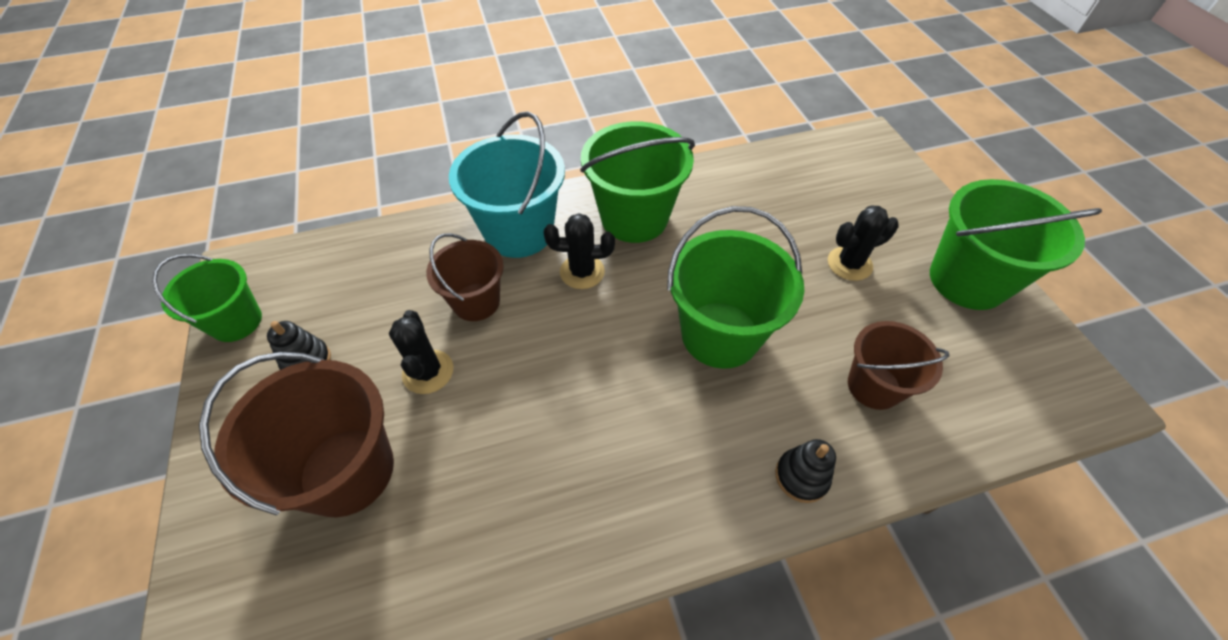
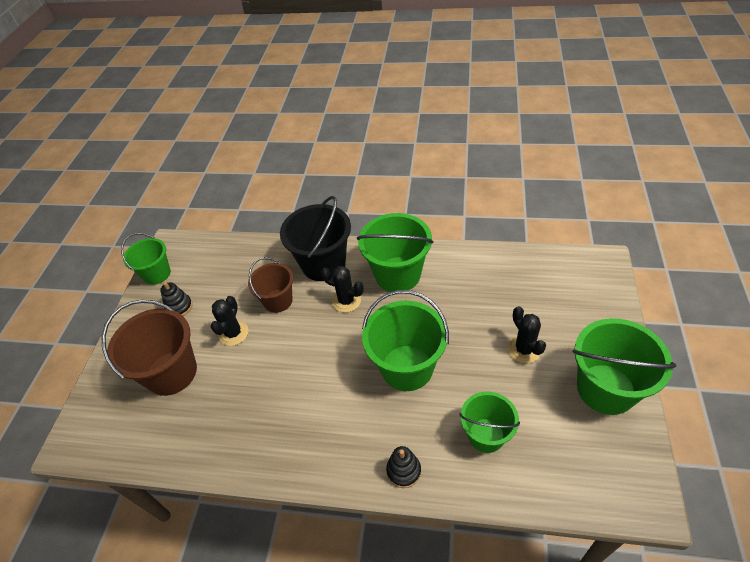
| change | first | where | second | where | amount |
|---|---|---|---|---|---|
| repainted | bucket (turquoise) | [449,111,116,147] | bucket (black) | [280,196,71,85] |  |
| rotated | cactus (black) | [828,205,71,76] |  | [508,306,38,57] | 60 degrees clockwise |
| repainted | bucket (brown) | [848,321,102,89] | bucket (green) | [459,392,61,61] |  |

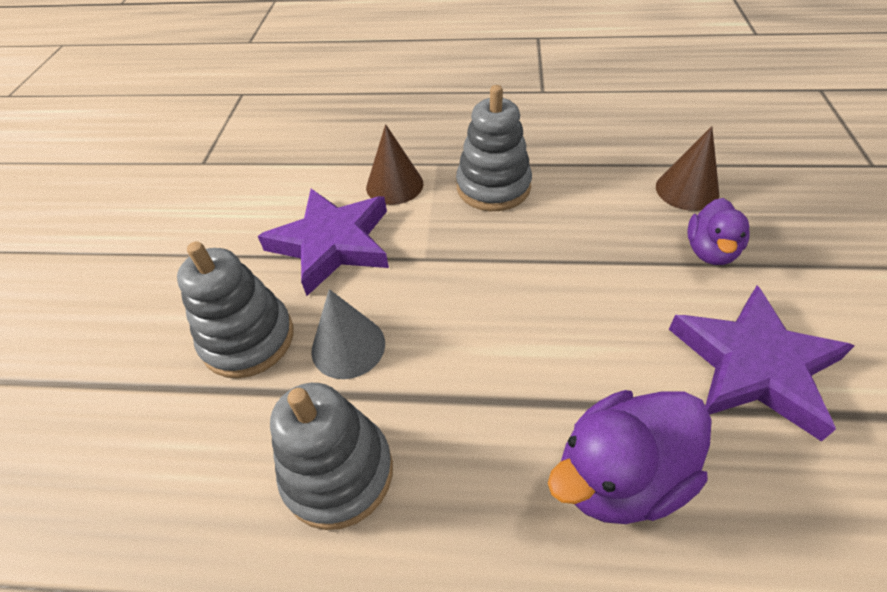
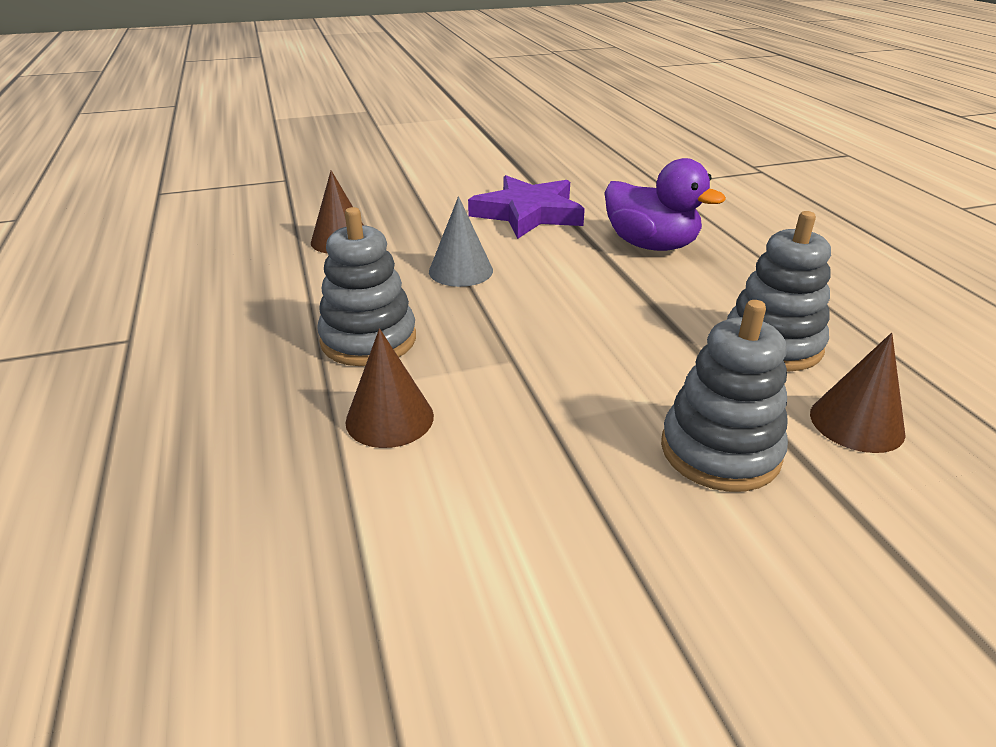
| change | first | where | second | where | amount |
|---|---|---|---|---|---|
| gone | star (purple) | [258,189,131,107] |  |  |  |
| shifted | cone (grey) | [311,289,74,90] |  | [429,196,64,91] |  |
| gone | duck (purple) | [687,198,63,67] |  |  |  |
| new |  |  | cone (brown) | [810,333,96,120] |  |

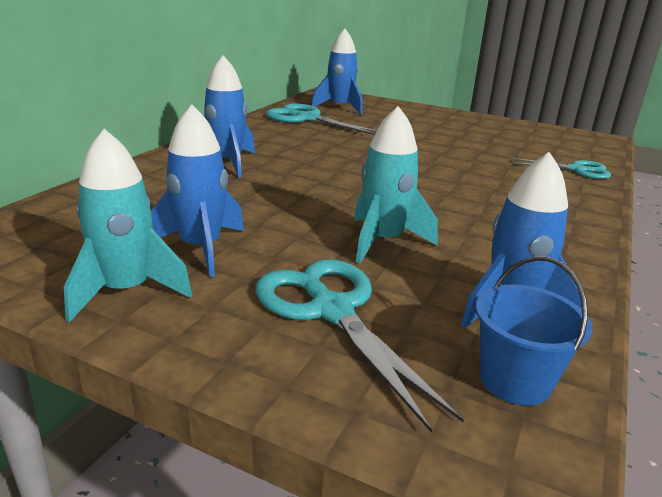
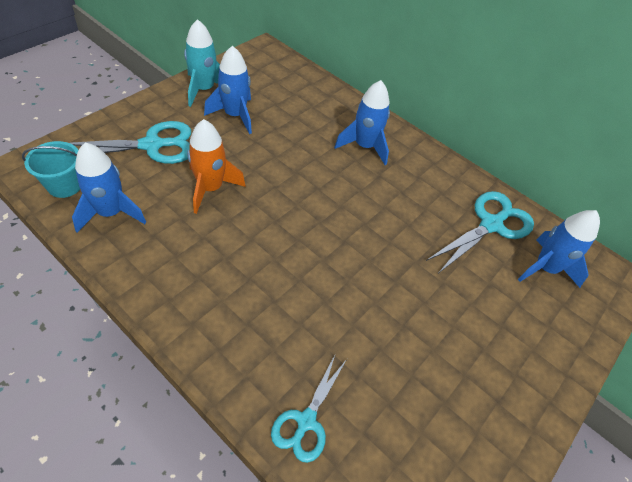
| change | first | where | second | where | amount |
|---|---|---|---|---|---|
| repainted | rocket (turquoise) | [354,106,84,158] | rocket (orange) | [187,119,59,95] |  |
| repainted | bucket (blue) | [476,256,117,150] | bucket (turquoise) | [22,141,58,57] |  |

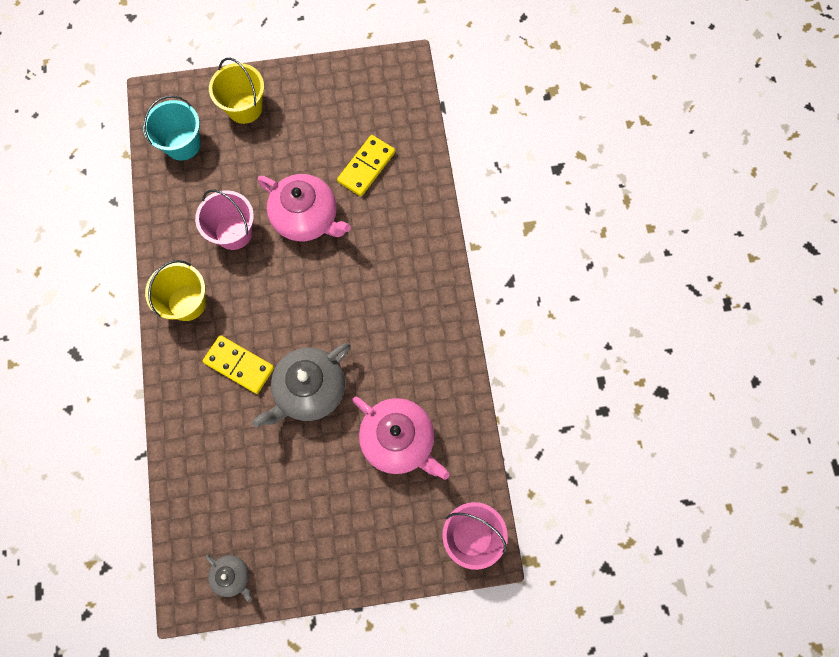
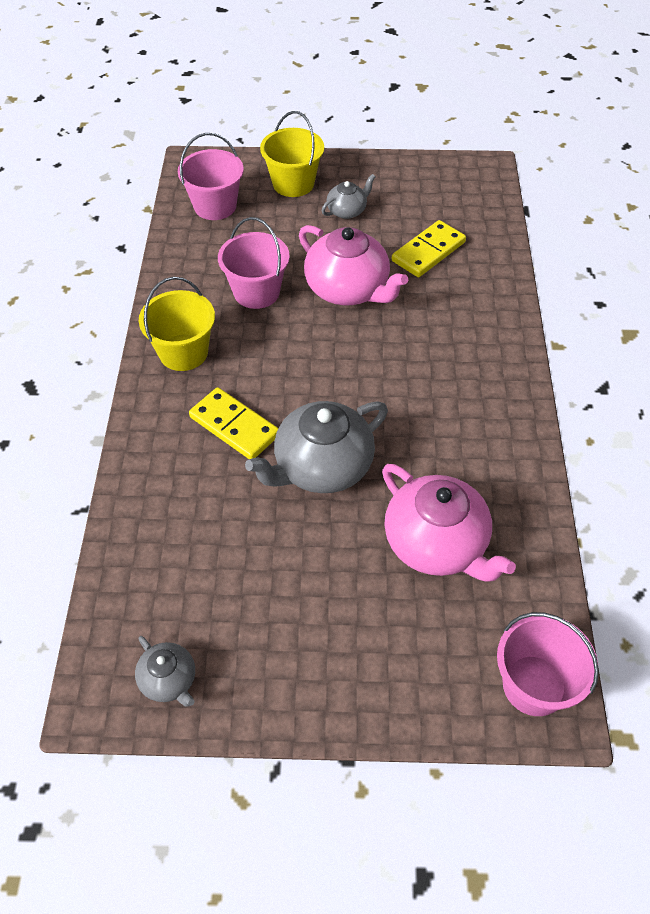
| change | first | where | second | where | amount |
|---|---|---|---|---|---|
| repainted | bucket (turquoise) | [143,95,58,66] | bucket (pink) | [178,133,66,87] |  |
| new |  |  | teapot (grey) | [322,174,53,45] |  |

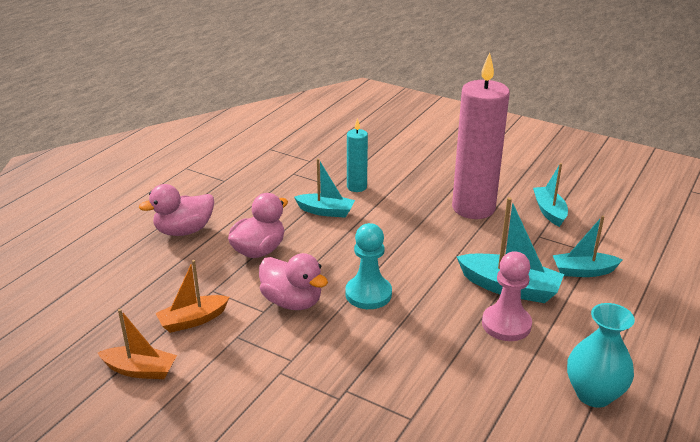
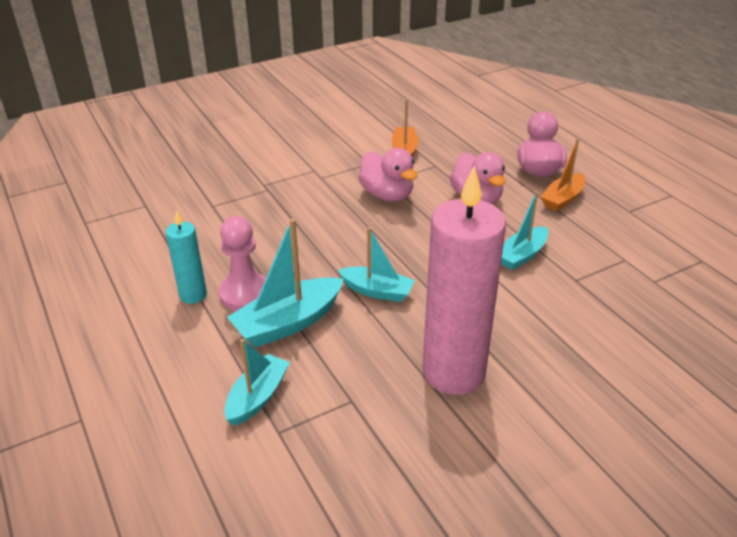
| change | first | where | second | where | amount |
|---|---|---|---|---|---|
| shifted | boat (orange) | [98,309,79,70] |  | [541,138,44,73] |  |
| rotated | duck (pink) | [259,253,69,57] |  | [358,148,59,53] | 105 degrees counterclockwise |
| gone | pawn (turquoise) | [346,223,46,86] |  |  |  |
| shifted | candle (turquoise) | [347,118,21,74] |  | [166,210,41,94] |  |
| shifted | boat (turquoise) | [533,163,35,64] |  | [338,227,77,75] |  |
| gone | vase (turquoise) | [567,303,68,105] |  |  |  |

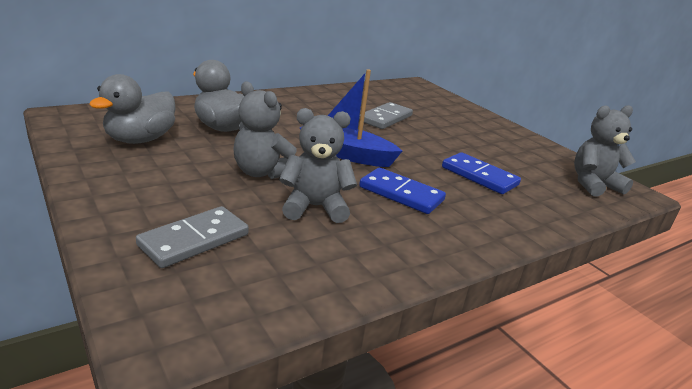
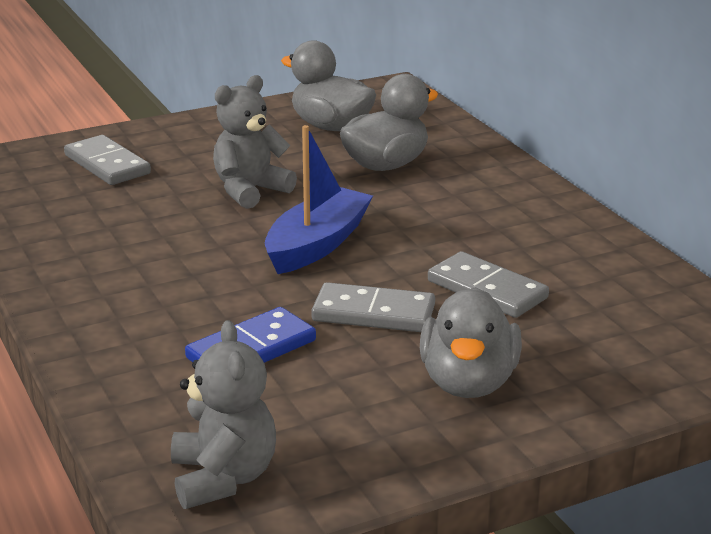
| change | first | where | second | where | amount |
|---|---|---|---|---|---|
| gone | teddy bear (grey) | [279,108,78,115] |  |  |  |
| gone | domino (blue) | [359,167,87,47] |  |  |  |
| new |  |  | domino (grey) | [311,282,124,50] |  |
| new |  |  | duck (grey) | [420,287,102,111] |  |

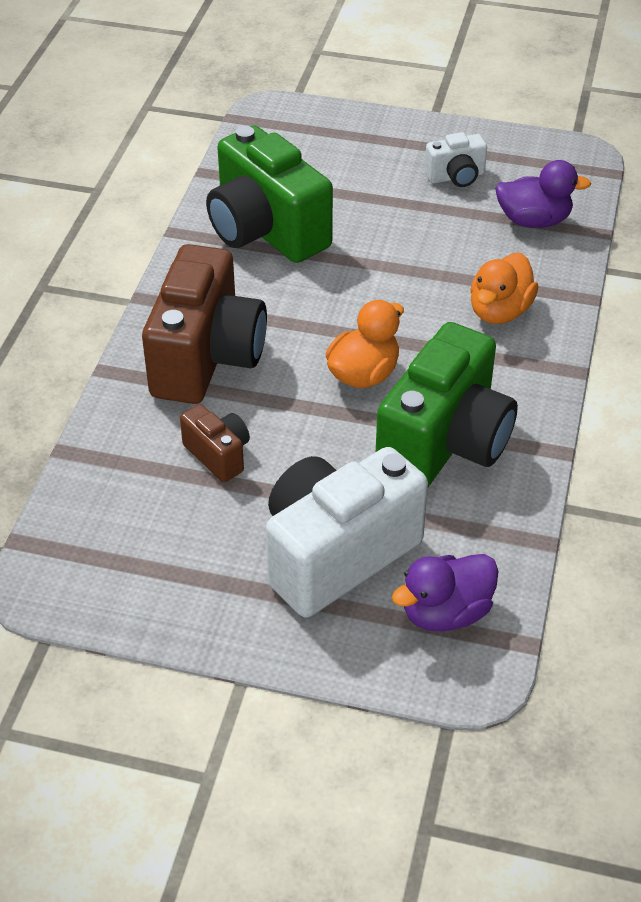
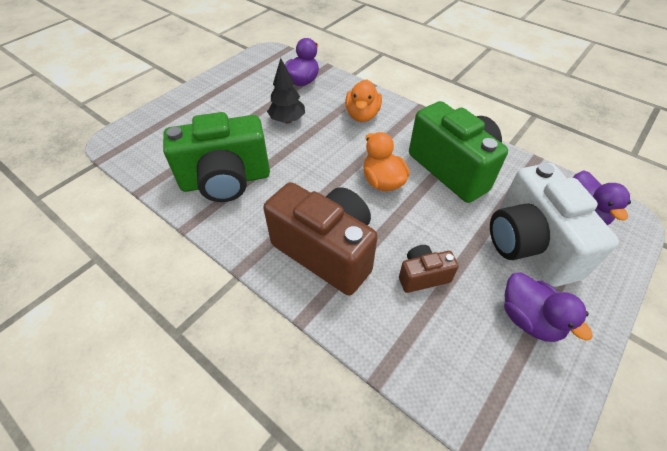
| change | first | where | second | where | amount |
|---|---|---|---|---|---|
| gone | camera (white) | [425,132,62,55] |  |  |  |
| rotated | duck (orange) | [470,253,68,71] |  | [345,79,37,43] | 45 degrees clockwise |
| new |  |  | tree (black) | [267,58,38,66] |  |
| new |  |  | duck (purple) | [504,272,89,70] |  |

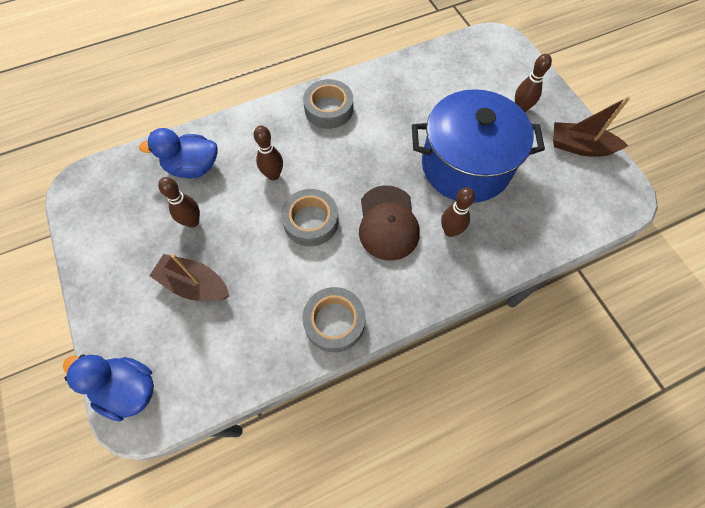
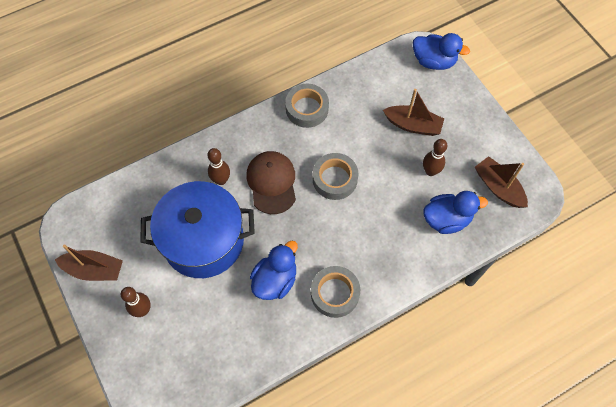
| change | first | where | second | where | amount |
|---|---|---|---|---|---|
| gone | bowling pin (brown) | [254,125,29,55] |  |  |  |
| new |  |  | duck (blue) | [250,241,48,59] |  |
| new |  |  | boat (brown) | [475,156,53,52] |  |

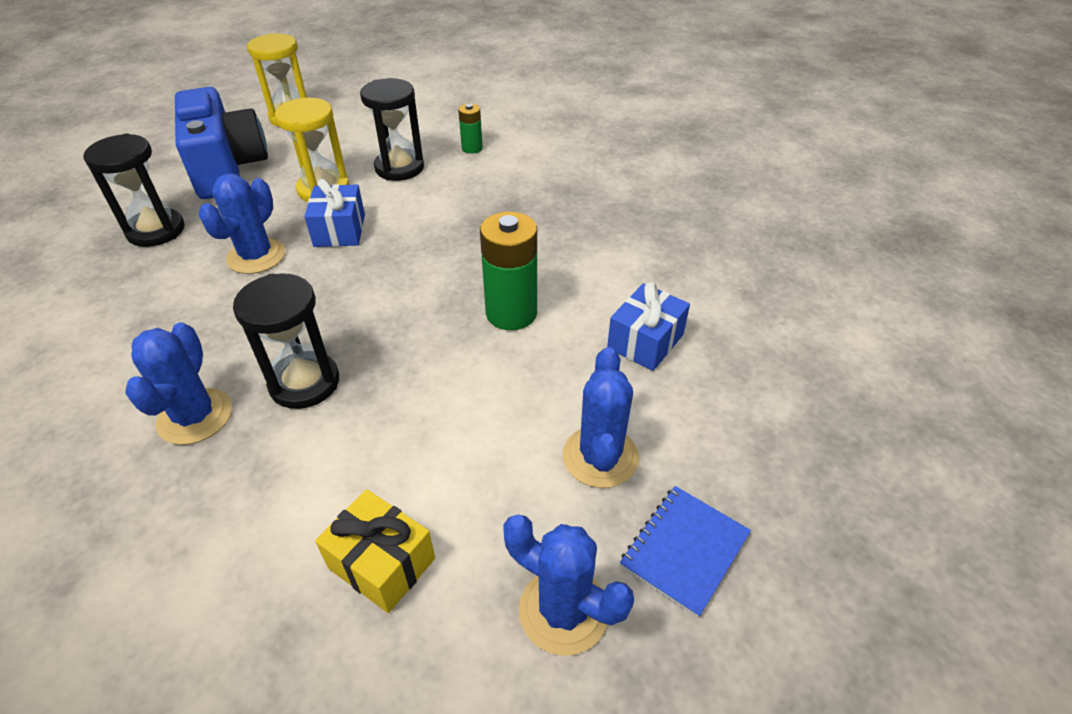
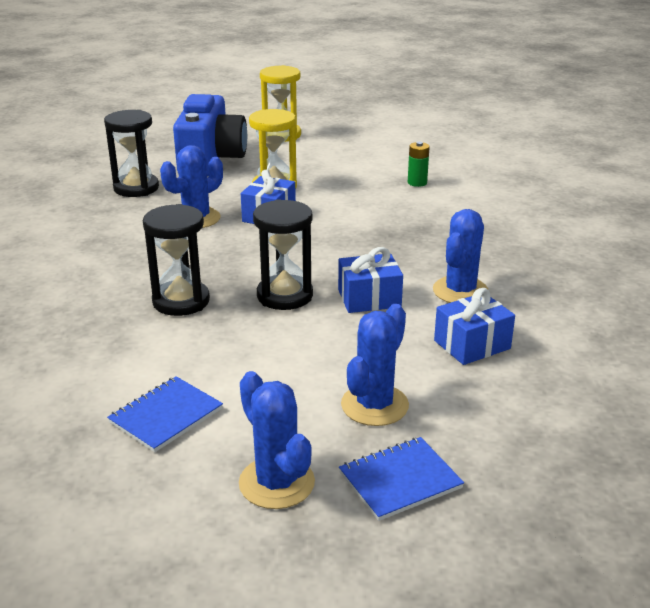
| change | first | where | second | where | amount |
|---|---|---|---|---|---|
| shifted | cactus (blue) | [125,323,107,122] |  | [433,209,56,94] |  |
| swapped | gift (yellow) | [315,489,120,124] | notebook (blue) | [107,376,116,76] |  |
| shifted | hourglass (black) | [360,78,64,103] |  | [253,199,60,111] |  |
| swapped | battery (green) | [480,212,57,118] | gift (blue) | [338,247,65,66] |  |

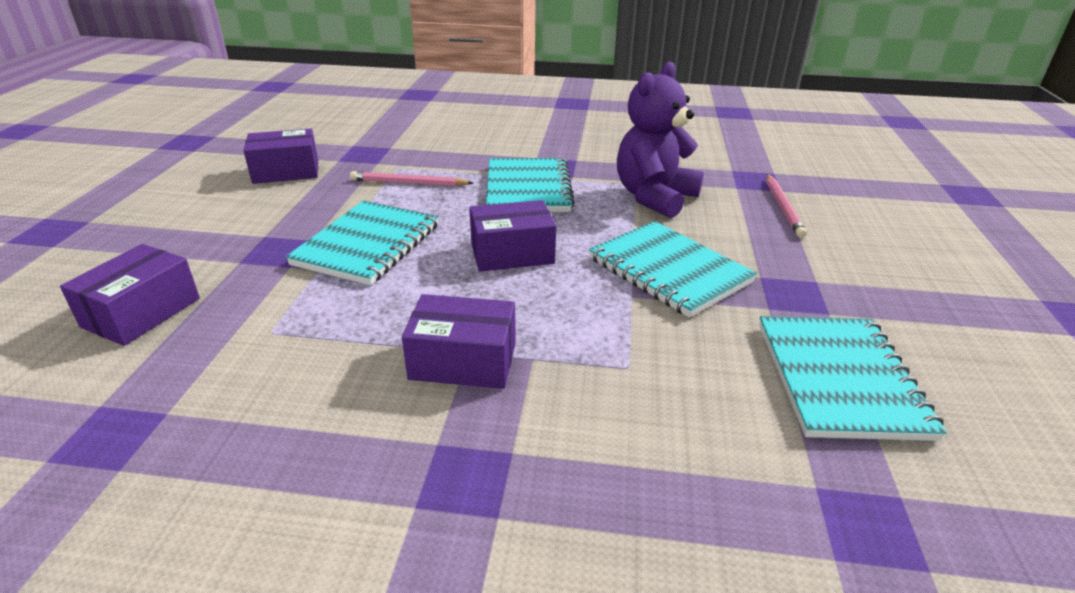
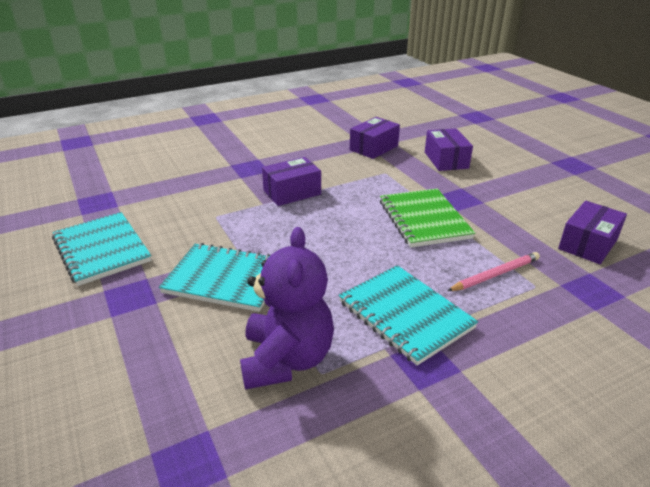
| change | first | where | second | where | amount |
|---|---|---|---|---|---|
| repainted | notebook (turquoise) | [286,200,153,85] | notebook (green) | [380,189,95,58] |  |
| shifted | box (purple) | [469,200,87,72] |  | [350,117,50,42] |  |
| gone | pencil (pink) | [766,174,41,64] |  |  |  |

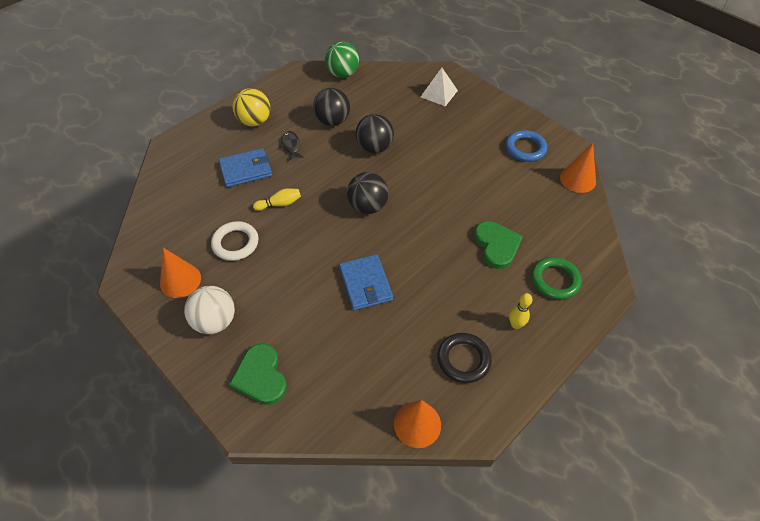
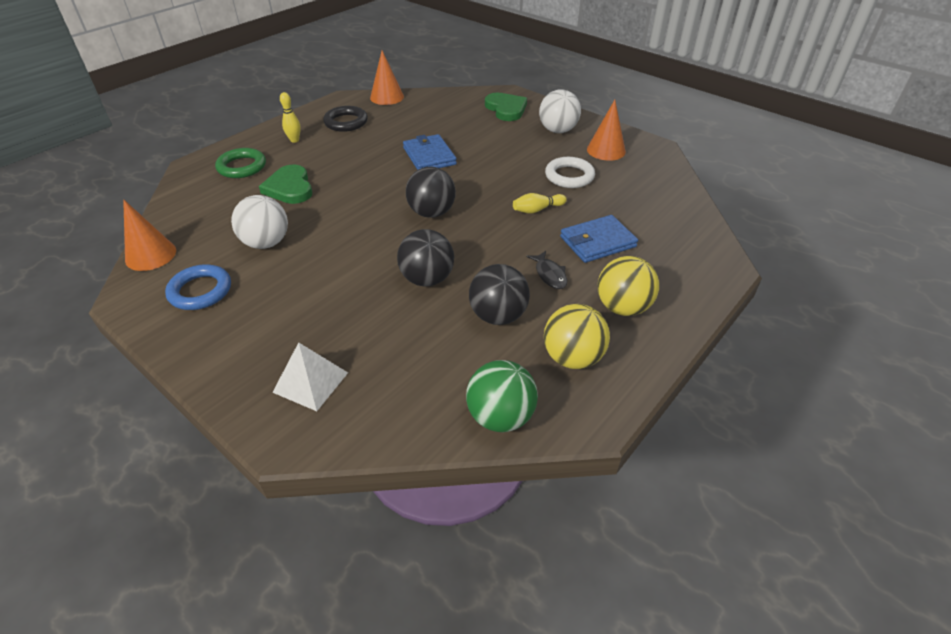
| change | first | where | second | where | amount |
|---|---|---|---|---|---|
| new |  |  | ball (white) | [231,195,57,54] |  |
| new |  |  | ball (yellow) | [544,304,66,65] |  |

